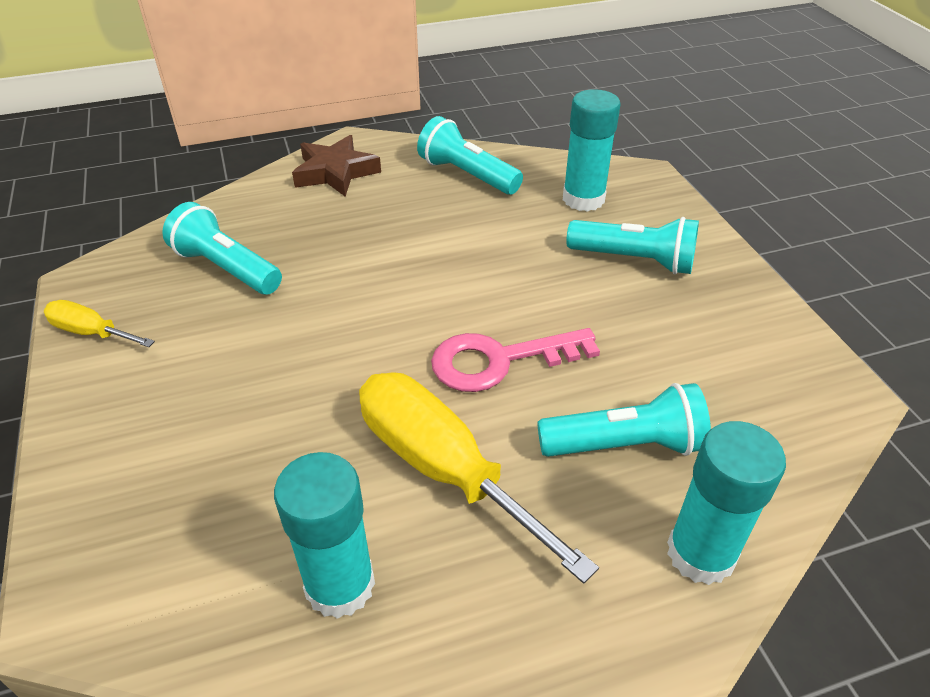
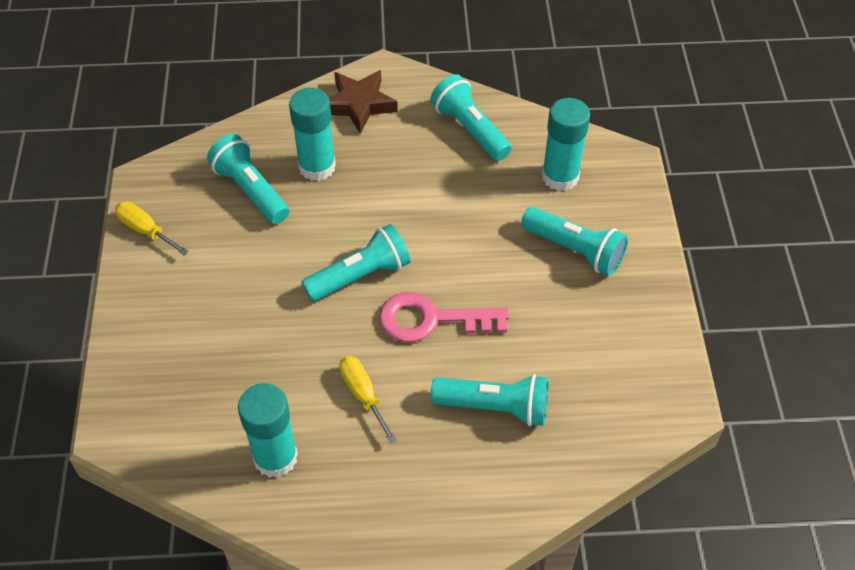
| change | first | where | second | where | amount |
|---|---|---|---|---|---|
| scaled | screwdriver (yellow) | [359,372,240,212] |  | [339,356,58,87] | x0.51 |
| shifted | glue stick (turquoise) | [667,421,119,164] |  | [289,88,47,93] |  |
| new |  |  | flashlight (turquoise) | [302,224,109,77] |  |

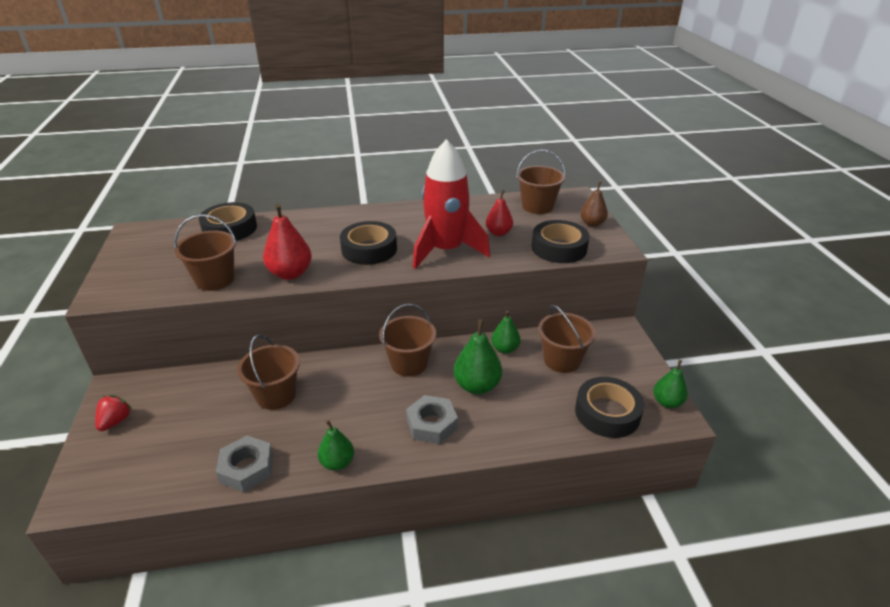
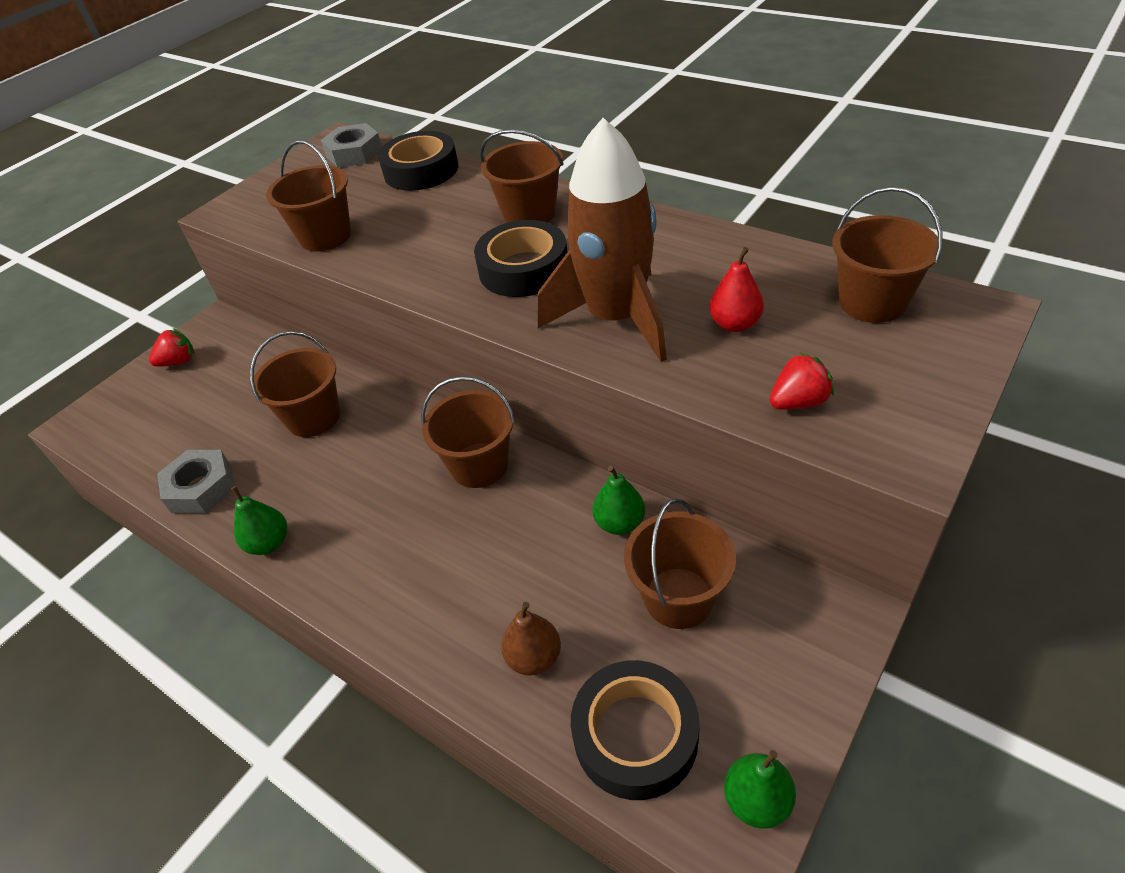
| change | first | where | second | where | amount |
|---|---|---|---|---|---|
| gone | pear (red) | [263,203,49,77] |  |  |  |
| shifted | nut (grey) | [406,395,52,49] |  | [321,123,61,45] |  |
| repainted | rocket (red) | [413,139,77,130] | rocket (brown) | [538,118,129,244] |  |
| gone | pear (green) | [453,319,49,75] |  |  |  |
| swapped | tape (black) | [532,220,58,43] | strawberry (red) | [770,352,64,58] |  |
| shifted | pear (brown) | [580,181,28,46] |  | [501,602,60,74] |  |
| new |  |  | bucket (brown) | [480,129,84,94] |  |

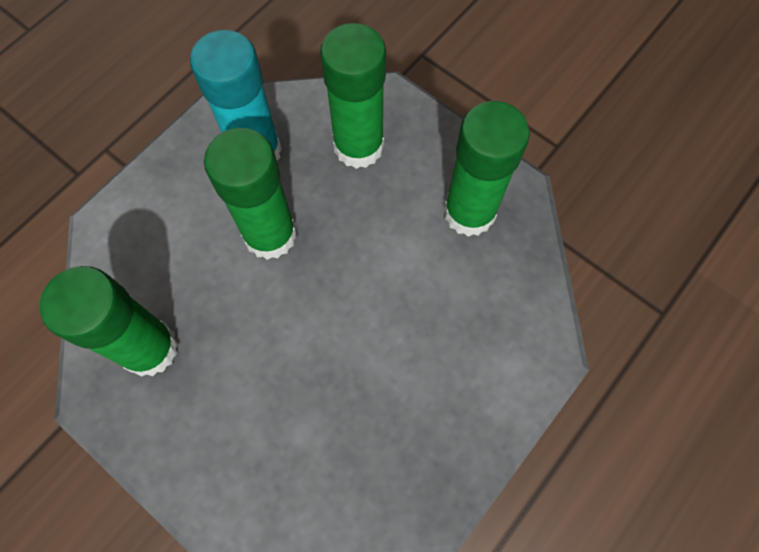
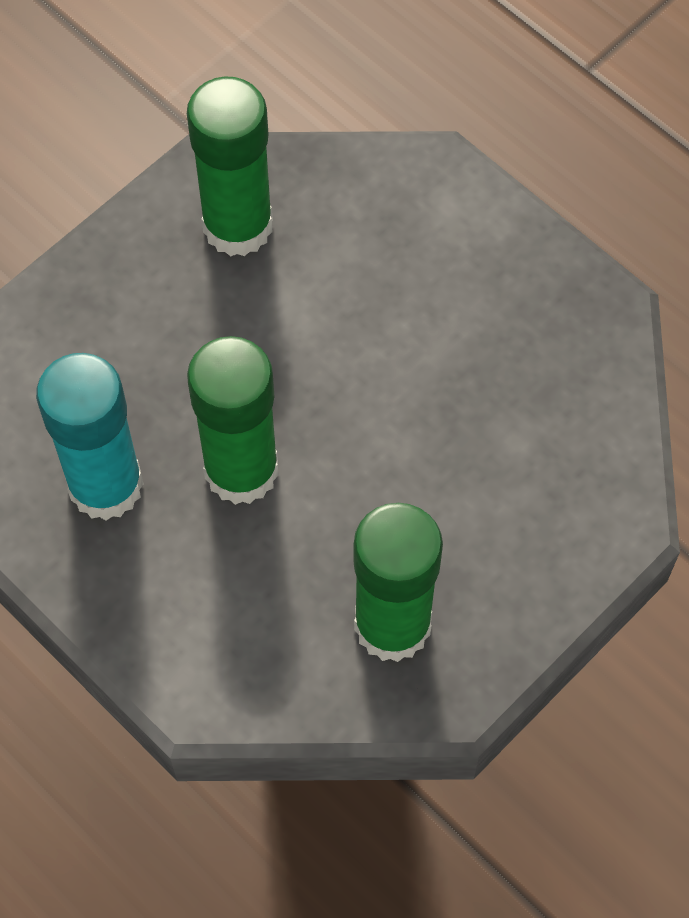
| change | first | where | second | where | amount |
|---|---|---|---|---|---|
| gone | glue stick (green) | [320,23,66,146] |  |  |  |

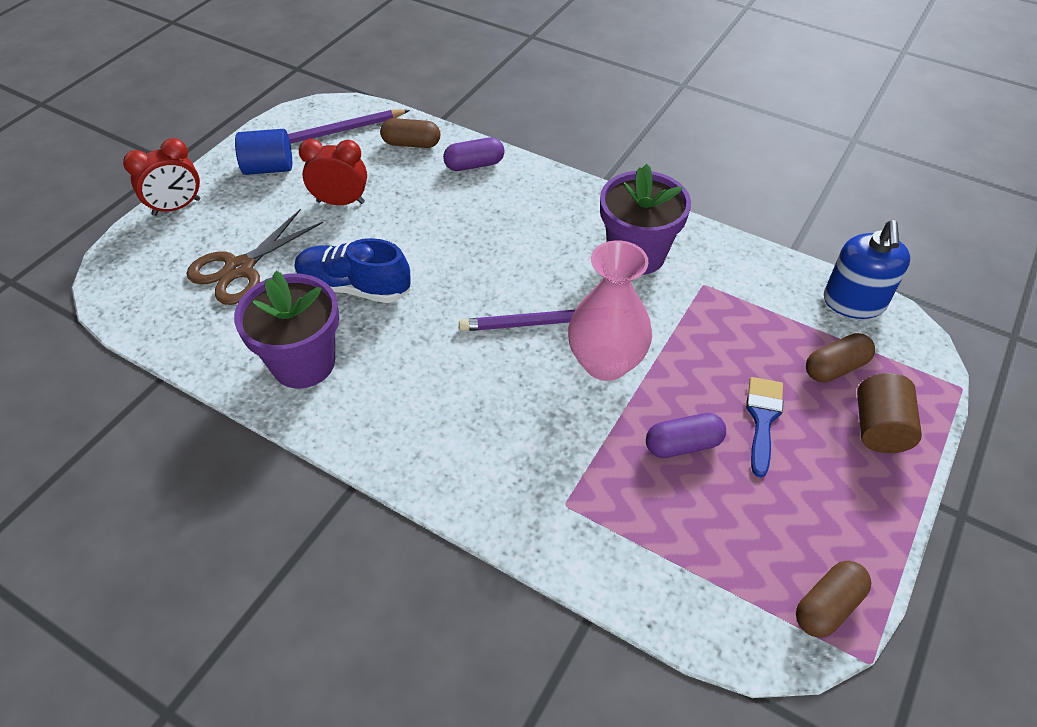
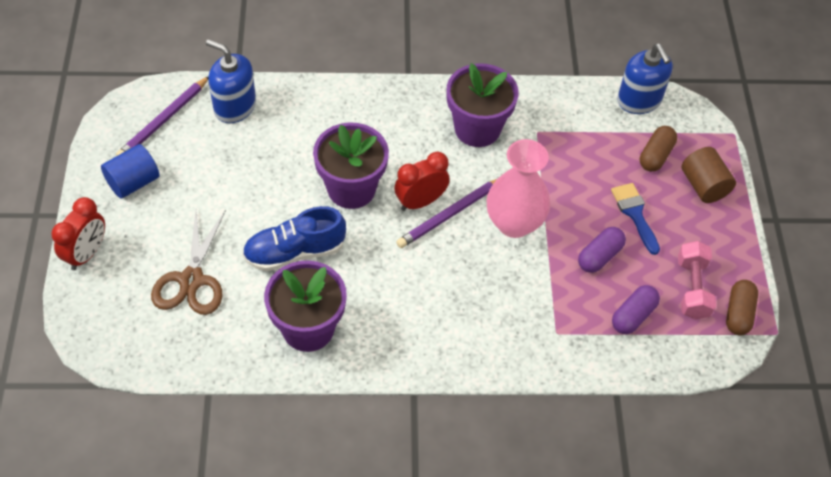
| change | first | where | second | where | amount |
|---|---|---|---|---|---|
| shifted | clock (red) | [299,139,68,66] |  | [394,151,56,60] |  |
| swapped | capsule (brown) | [380,118,60,30] | soap dispenser (blue) | [206,39,50,84] |  |
| shifted | capsule (purple) | [443,137,61,34] |  | [612,285,48,49] |  |
| new |  |  | flower pot (purple) | [313,122,76,87] |  |
| new |  |  | dumbbell (pink) | [678,241,38,78] |  |

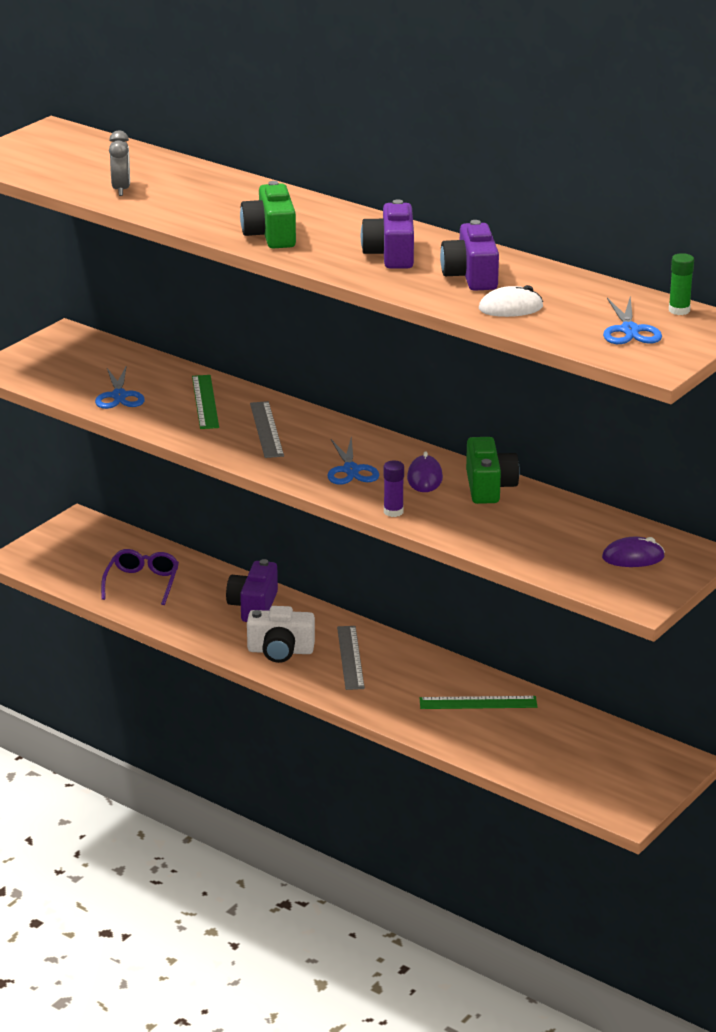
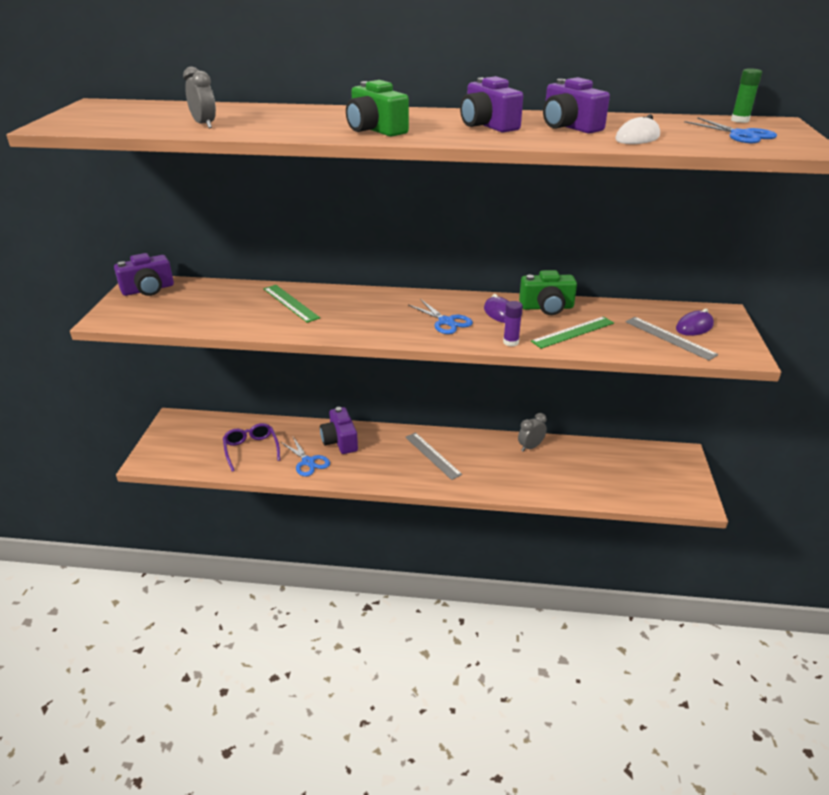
| change | first | where | second | where | amount |
|---|---|---|---|---|---|
| shifted | scissors (blue) | [95,365,50,44] |  | [281,437,49,40] |  |
| gone | camera (white) | [247,606,68,57] |  |  |  |
| shifted | ruler (grey) | [250,401,34,57] |  | [626,317,93,44] |  |
| shifted | ruler (green) | [420,696,117,13] |  | [531,316,83,33] |  |
| rotated | camera (green) | [466,437,54,67] |  | [519,270,58,45] | 120 degrees clockwise |
| new |  |  | camera (purple) | [114,253,60,43] |  |
| new |  |  | clock (grey) | [518,413,29,39] |  |

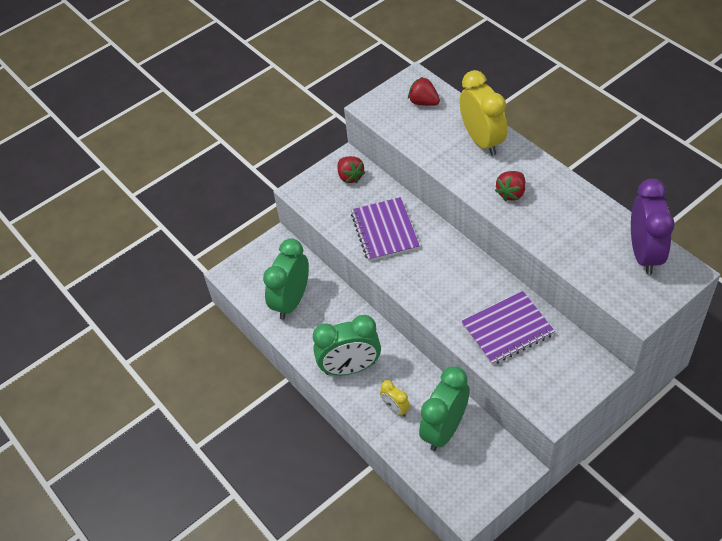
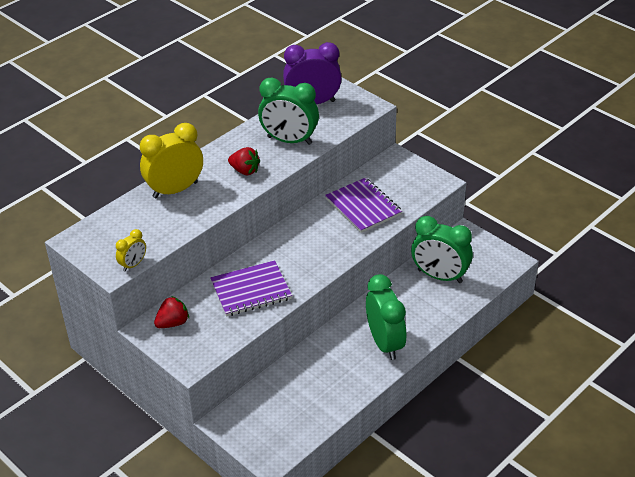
| change | first | where | second | where | amount |
|---|---|---|---|---|---|
| shifted | clock (green) | [263,238,46,82] |  | [258,78,61,67] |  |
| shifted | clock (yellow) | [380,380,30,37] |  | [116,229,30,43] |  |
| gone | strawberry (red) | [408,77,32,29] |  |  |  |

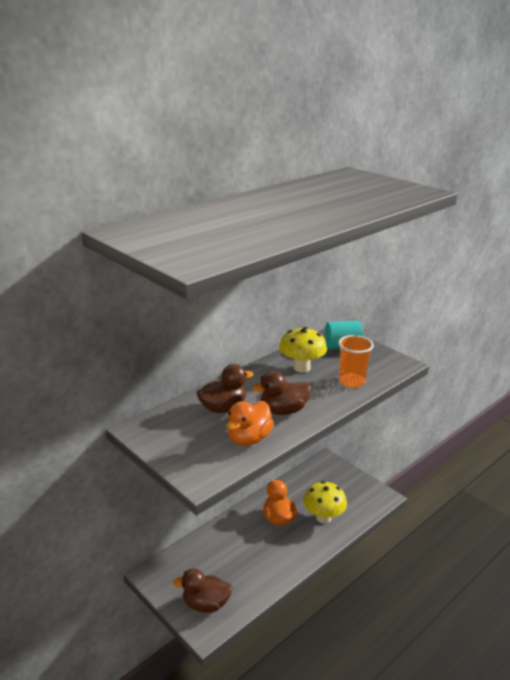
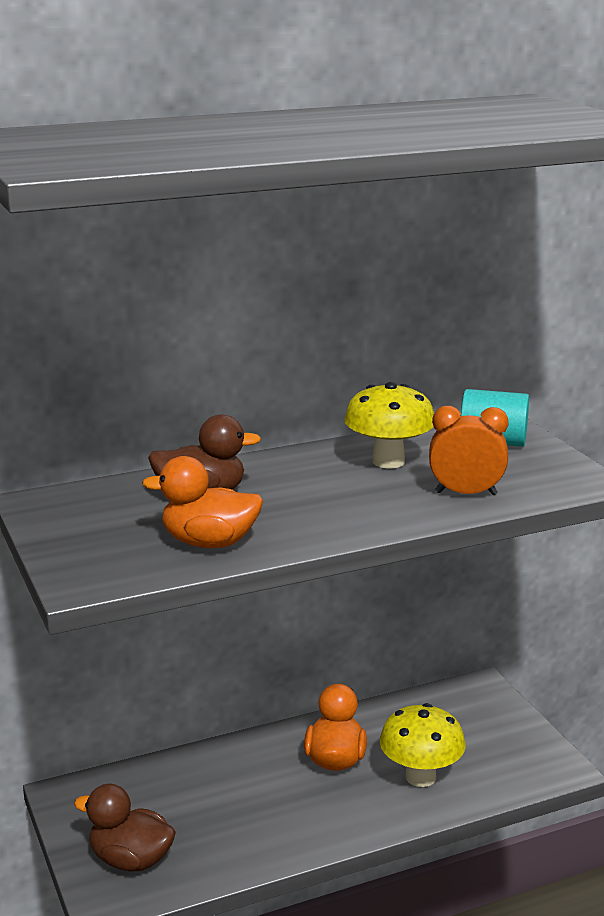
| change | first | where | second | where | amount |
|---|---|---|---|---|---|
| rotated | duck (orange) | [227,401,47,45] |  | [142,456,121,92] | 45 degrees clockwise |
| gone | duck (brown) | [252,371,59,44] |  |  |  |
| swapped | cup (orange) | [338,335,36,53] | clock (orange) | [429,406,80,89] |  |

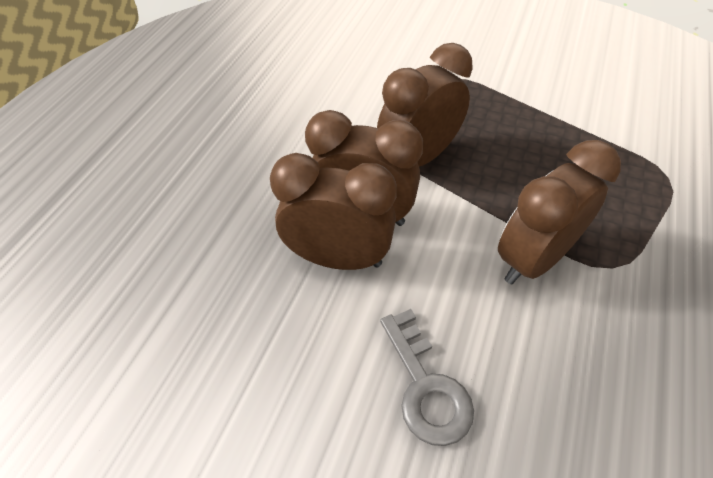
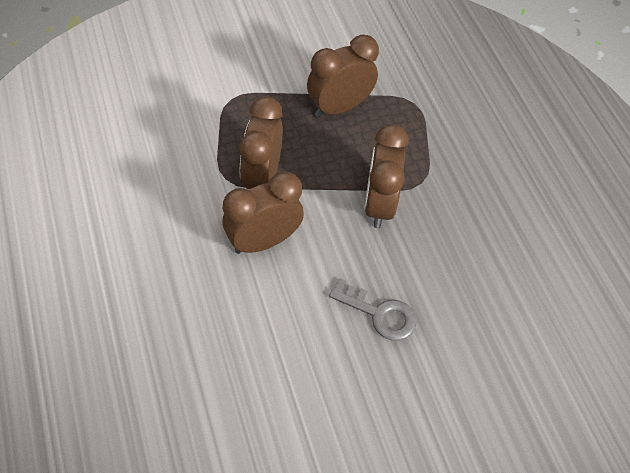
| change | first | where | second | where | amount |
|---|---|---|---|---|---|
| shifted | clock (brown) | [270,153,127,117] |  | [307,35,72,82] |  |

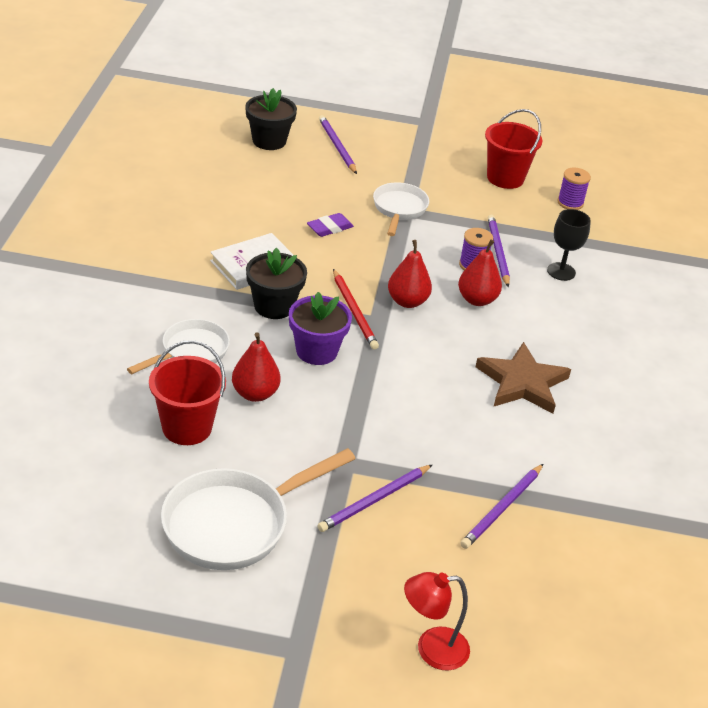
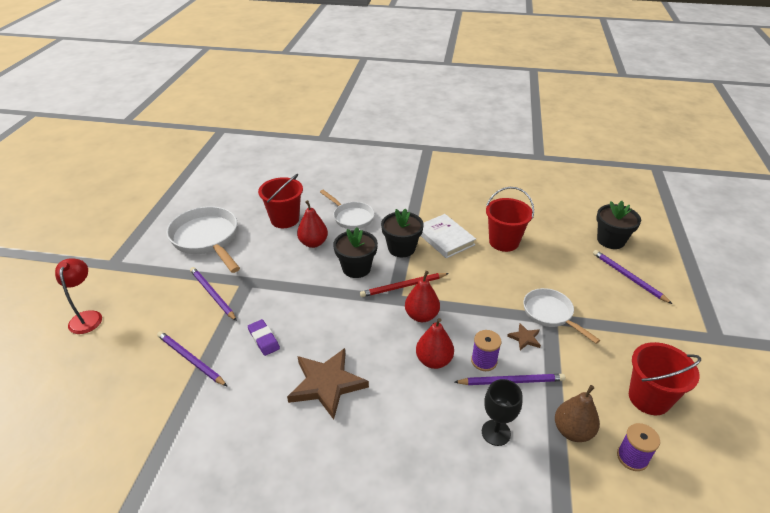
| change | first | where | second | where | amount |
|---|---|---|---|---|---|
| repainted | flower pot (purple) | [289,292,63,73] | flower pot (black) | [333,227,45,51] |  |
| shifted | eraser (purple) | [307,213,47,24] |  | [248,319,32,37] |  |
| rotated | pencil (purple) | [319,115,38,59] |  | [593,250,79,54] | 105 degrees counterclockwise |
| rotated | pan (white) | [373,182,56,54] |  | [524,288,76,56] | 135 degrees counterclockwise |
| new |  |  | bucket (red) | [486,187,48,65] |  |
| new |  |  | star (brown) | [507,323,34,27] |  |
| new |  |  | pear (brown) | [555,385,45,57] |  |

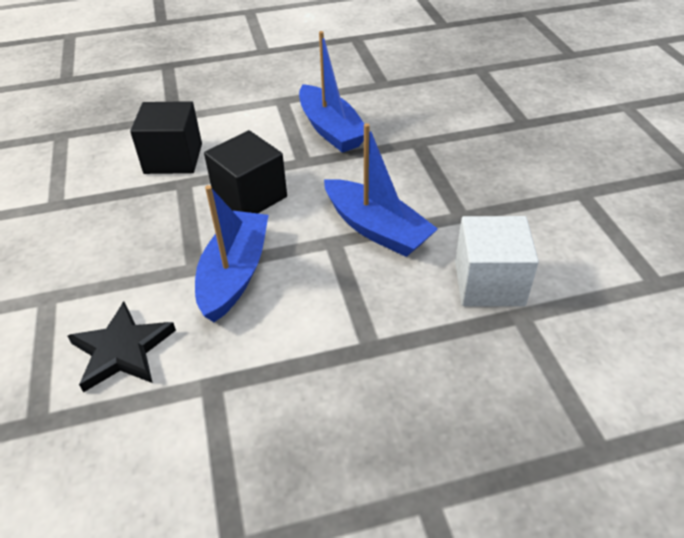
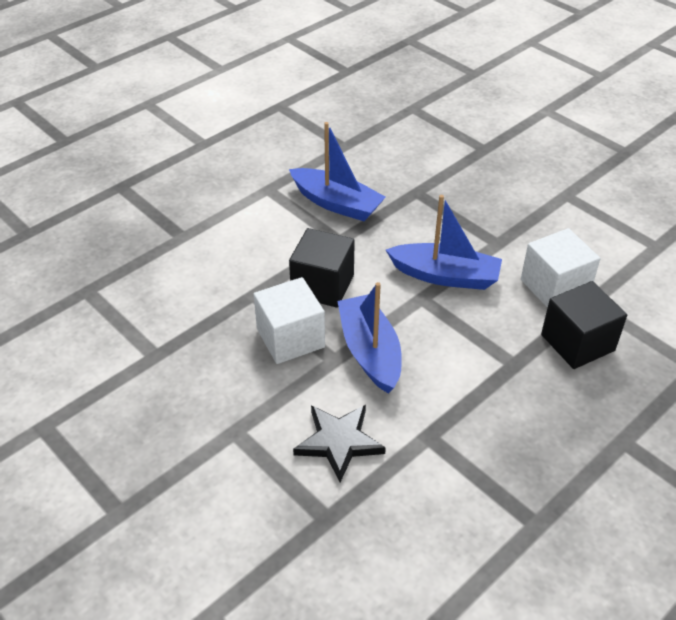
| change | first | where | second | where | amount |
|---|---|---|---|---|---|
| shifted | cube (black) | [130,101,72,73] |  | [541,281,86,88] |  |
| new |  |  | cube (white) | [254,277,71,87] |  |

